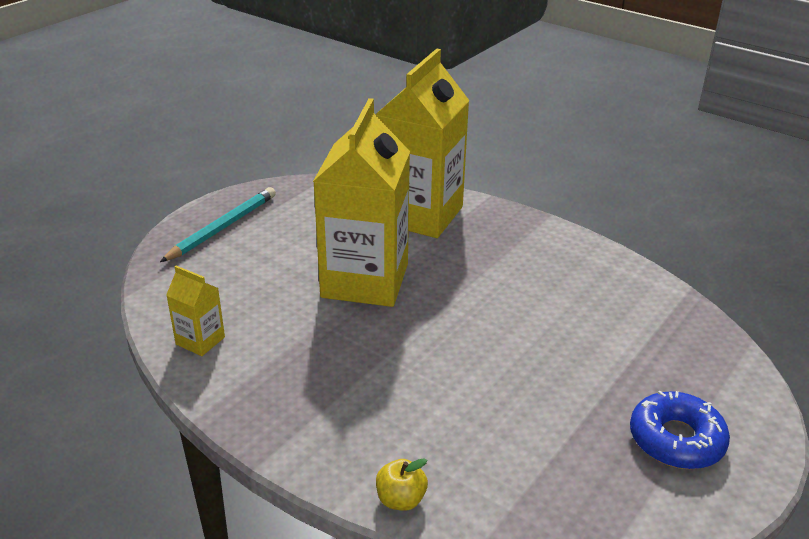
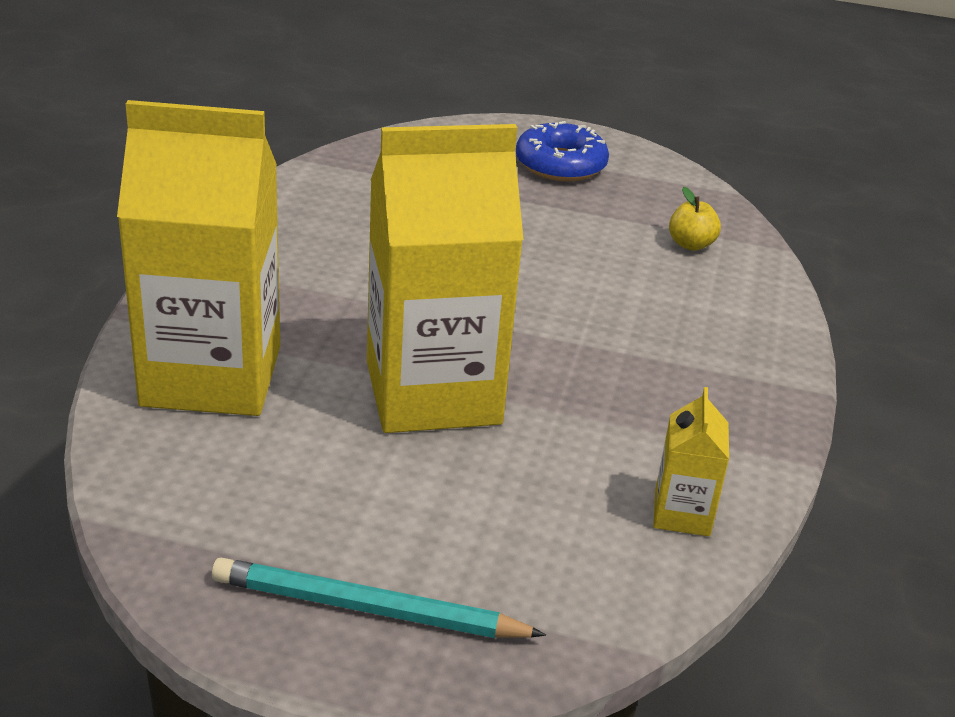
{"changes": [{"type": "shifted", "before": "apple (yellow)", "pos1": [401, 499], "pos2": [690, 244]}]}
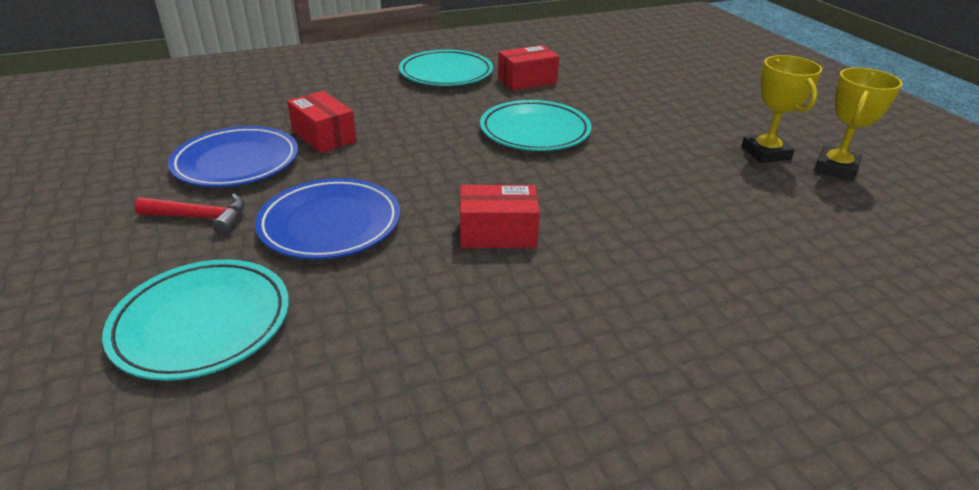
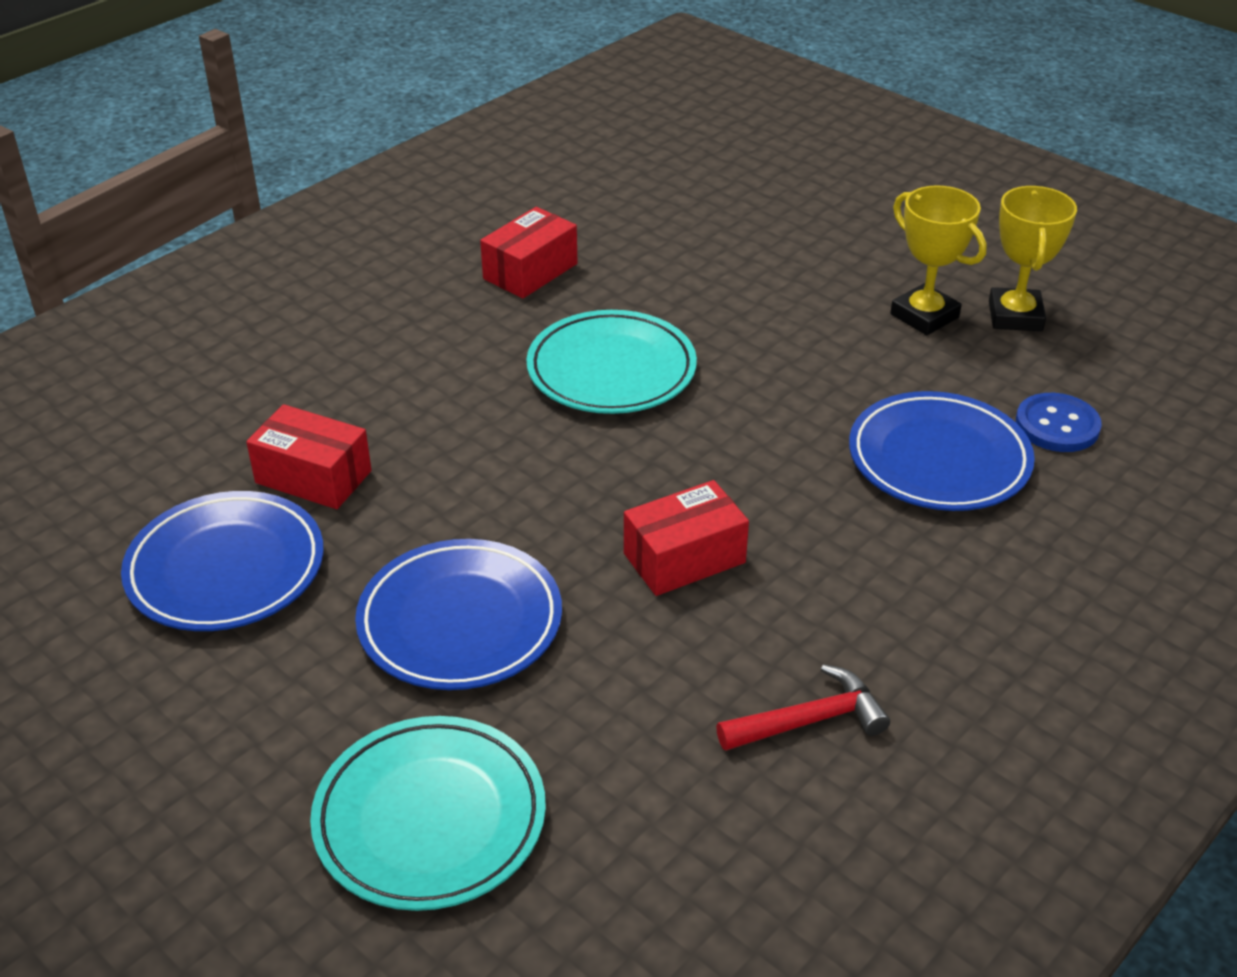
{"changes": [{"type": "shifted", "before": "hammer (red)", "pos1": [201, 218], "pos2": [810, 720]}, {"type": "new", "after": "plate (blue)", "pos2": [938, 459]}, {"type": "new", "after": "button (blue)", "pos2": [1057, 425]}, {"type": "gone", "before": "plate (turquoise)", "pos1": [446, 73]}]}
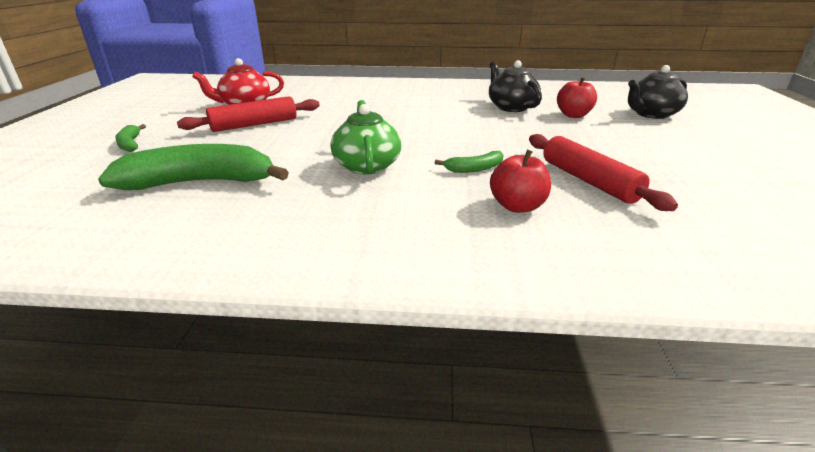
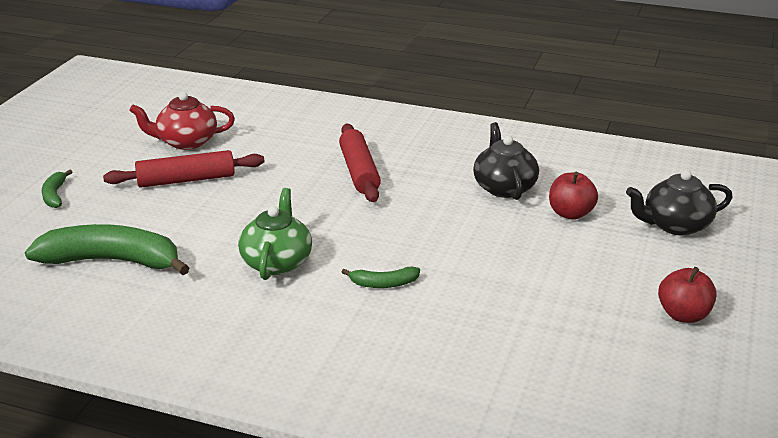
{"changes": [{"type": "shifted", "before": "rolling pin (red)", "pos1": [588, 181], "pos2": [359, 172]}, {"type": "shifted", "before": "apple (red)", "pos1": [517, 206], "pos2": [683, 315]}]}
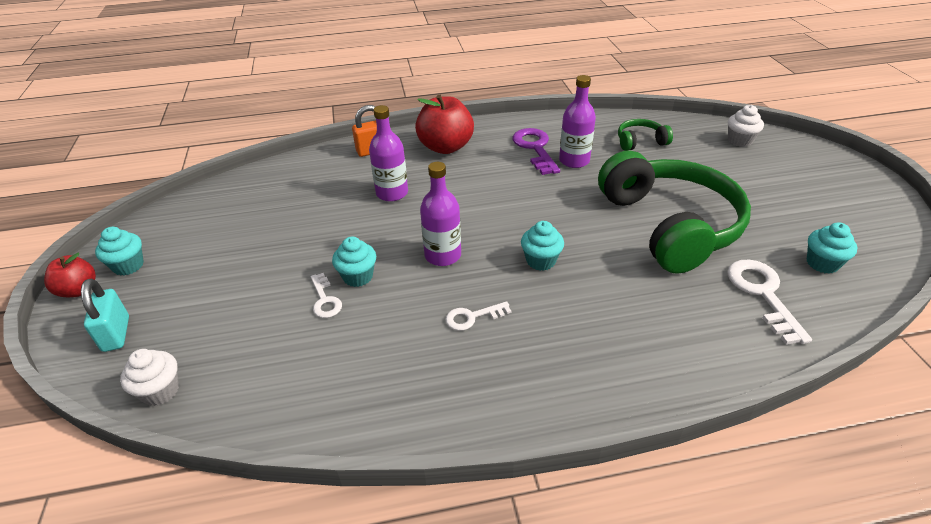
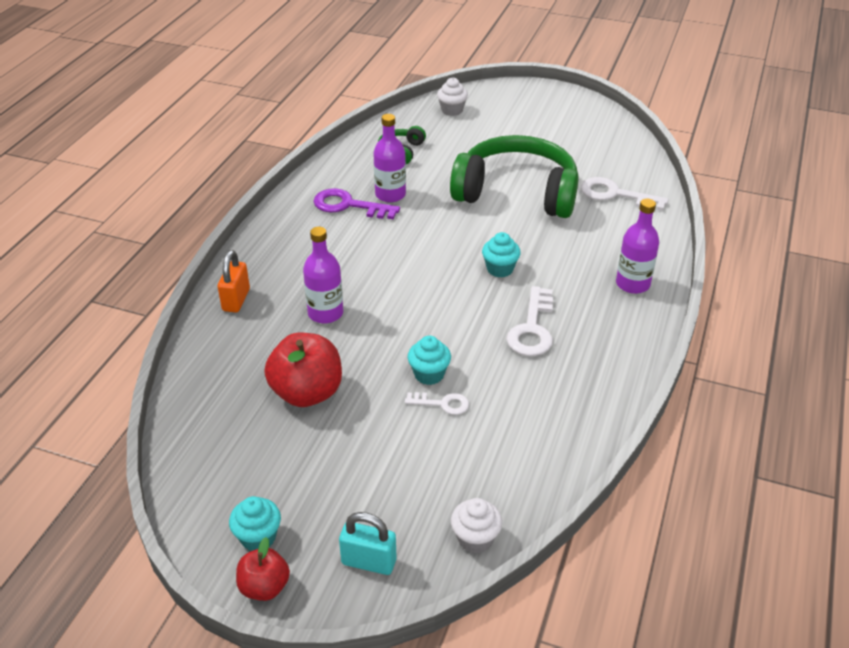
{"changes": [{"type": "shifted", "before": "apple (red)", "pos1": [445, 147], "pos2": [307, 393]}, {"type": "scaled", "before": "key (white)", "pos1": [472, 317], "pos2": [532, 329], "scale": 1.74}, {"type": "shifted", "before": "bottle (purple)", "pos1": [443, 255], "pos2": [632, 284]}, {"type": "gone", "before": "cupcake (turquoise)", "pos1": [822, 263]}]}
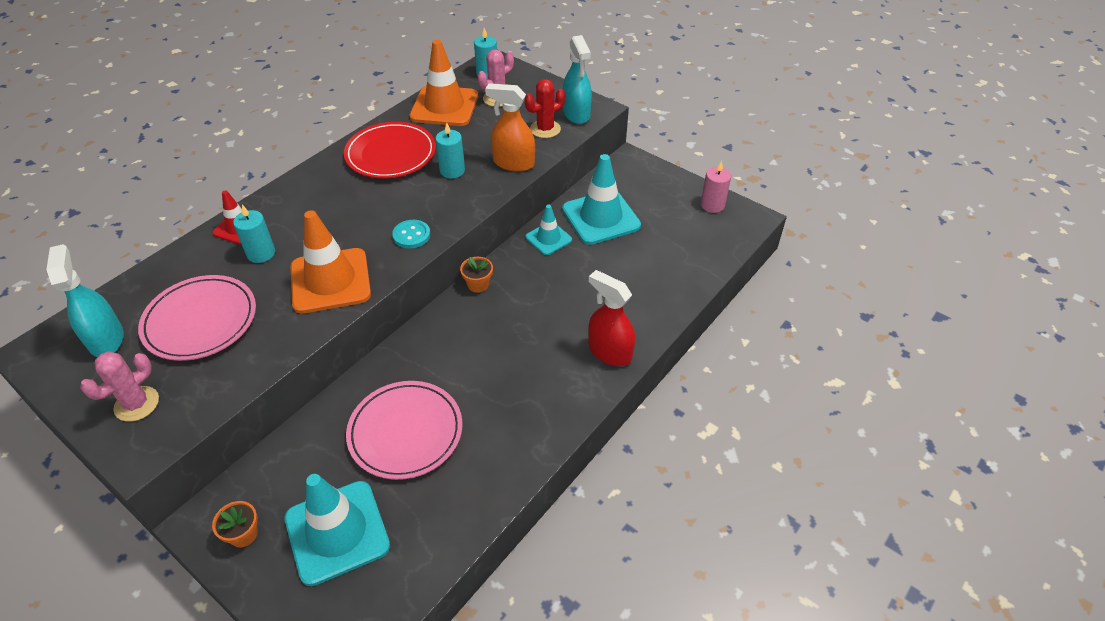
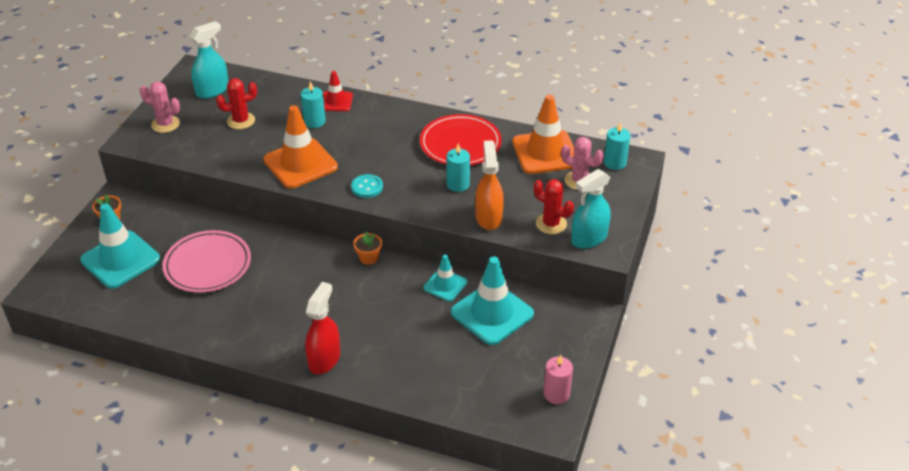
{"changes": [{"type": "swapped", "before": "plate (pink)", "after": "cactus (red)", "pos1": [200, 321], "pos2": [241, 121]}]}
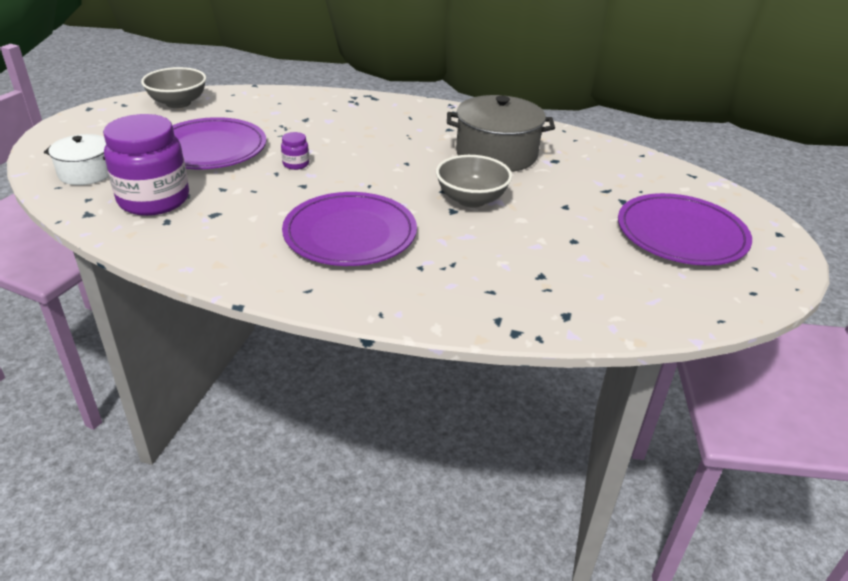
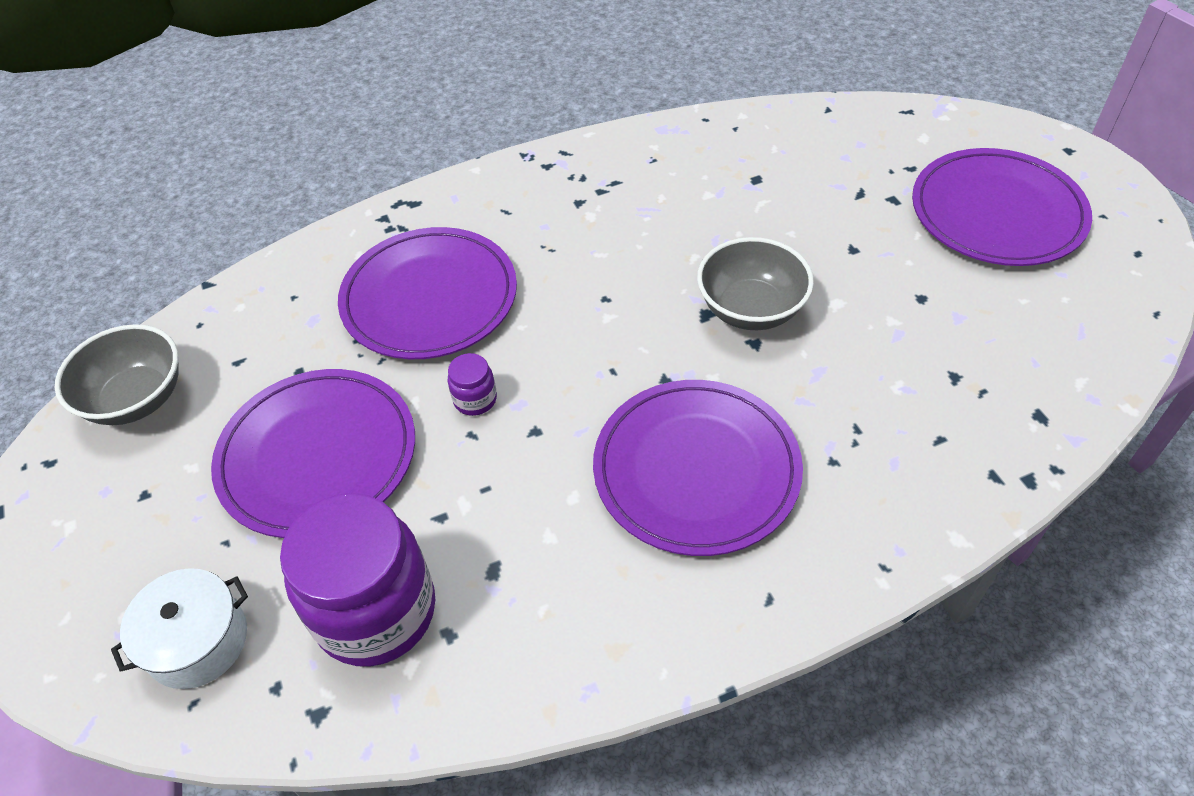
{"changes": [{"type": "new", "after": "plate (purple)", "pos2": [429, 298]}, {"type": "gone", "before": "pot (grey)", "pos1": [496, 154]}]}
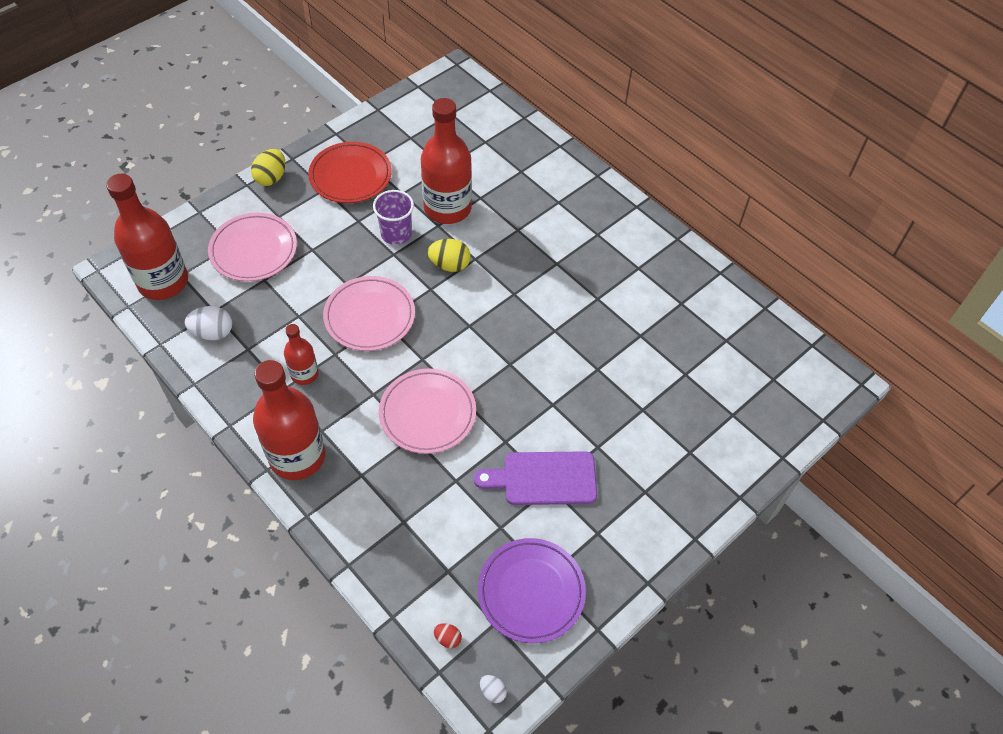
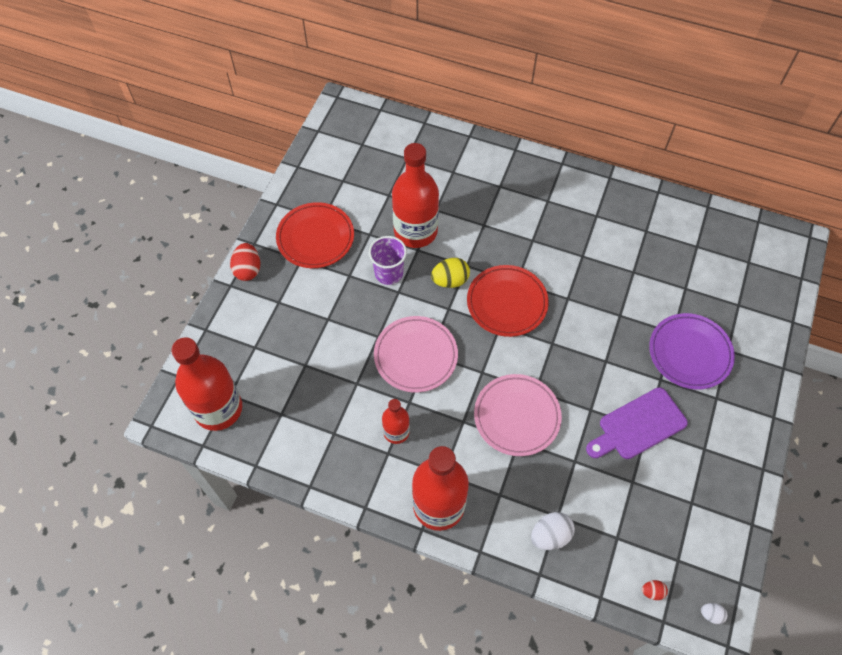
{"changes": [{"type": "repainted", "before": "egg (yellow)", "after": "egg (red)", "pos1": [271, 178], "pos2": [248, 270]}, {"type": "new", "after": "plate (red)", "pos2": [507, 303]}, {"type": "shifted", "before": "egg (white)", "pos1": [213, 333], "pos2": [550, 535]}, {"type": "shifted", "before": "plate (purple)", "pos1": [531, 592], "pos2": [689, 353]}, {"type": "gone", "before": "plate (pink)", "pos1": [253, 250]}]}
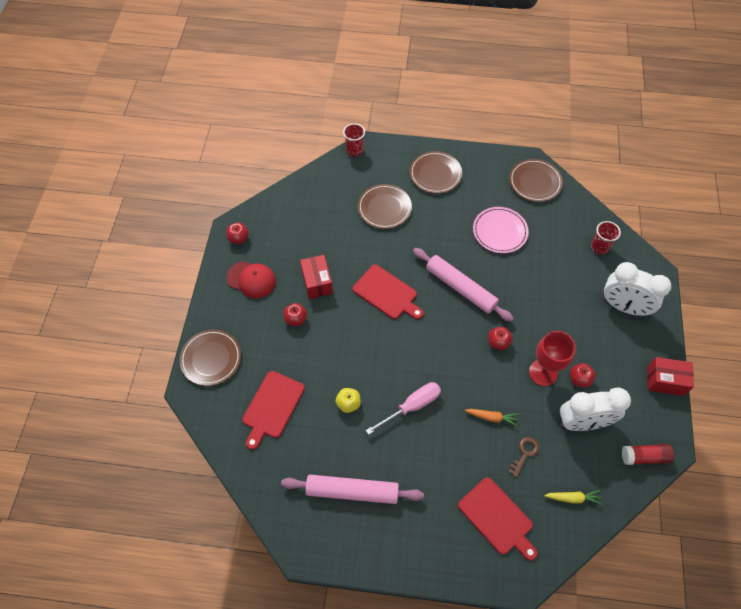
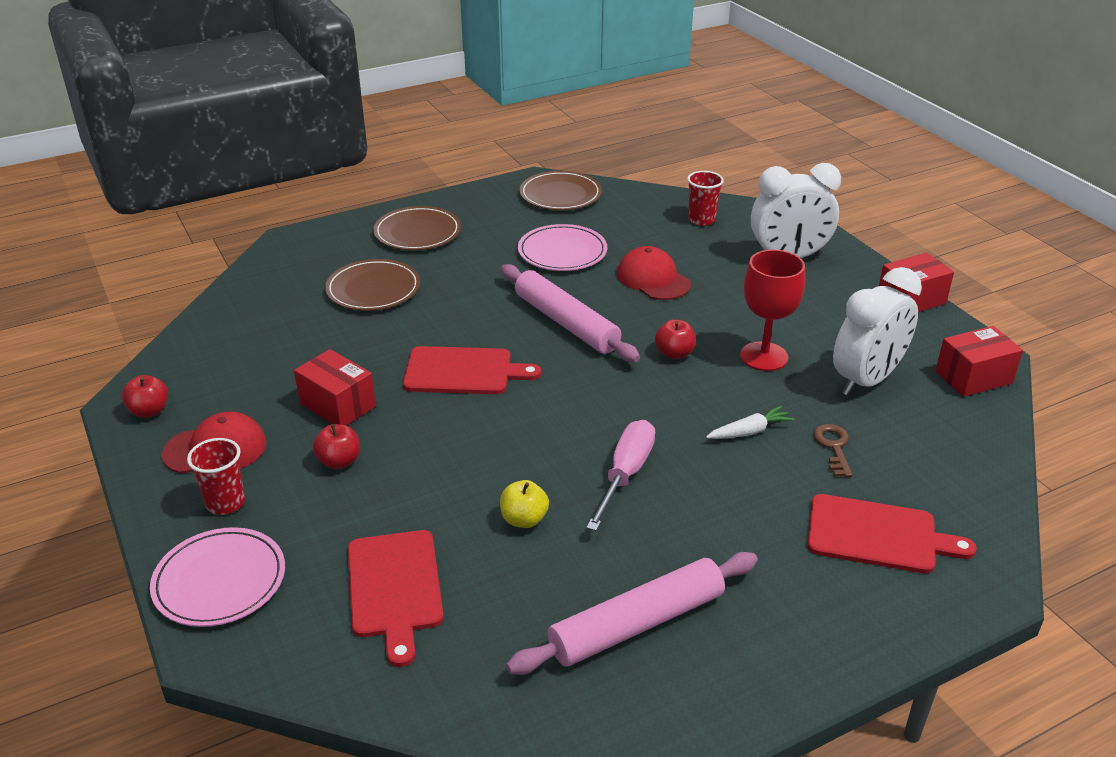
{"changes": [{"type": "repainted", "before": "plate (brown)", "after": "plate (pink)", "pos1": [211, 358], "pos2": [219, 581]}, {"type": "shifted", "before": "cup (red)", "pos1": [354, 150], "pos2": [225, 503]}, {"type": "rotated", "before": "rolling pin (pink)", "pos1": [460, 288], "pos2": [566, 323], "turn": 45}, {"type": "new", "after": "cap (red)", "pos2": [653, 279]}, {"type": "repainted", "before": "carrot (orange)", "after": "carrot (white)", "pos1": [491, 417], "pos2": [749, 431]}, {"type": "swapped", "before": "glue stick (red)", "after": "box (red)", "pos1": [644, 457], "pos2": [973, 377]}, {"type": "gone", "before": "carrot (yellow)", "pos1": [572, 498]}, {"type": "gone", "before": "apple (red)", "pos1": [579, 379]}]}
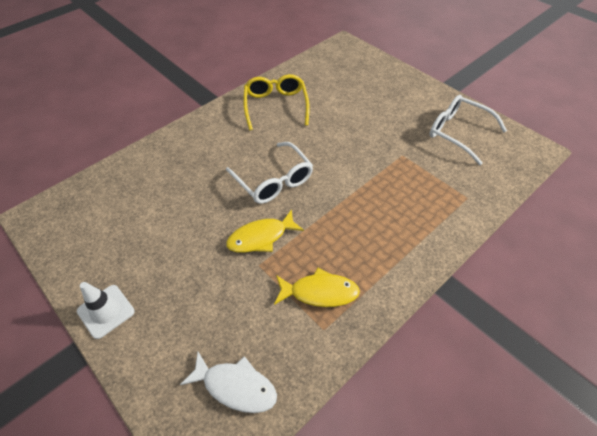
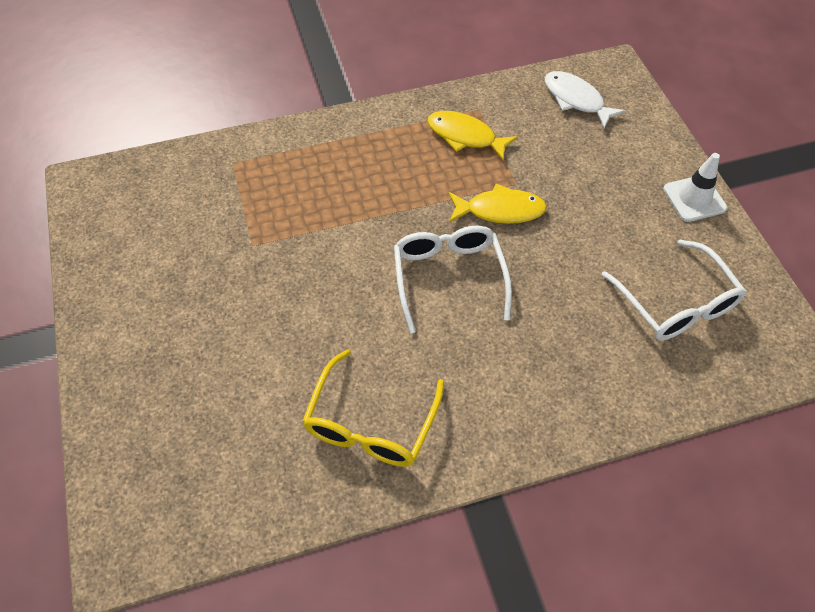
{"changes": [{"type": "shifted", "before": "glasses (white)", "pos1": [458, 133], "pos2": [676, 303]}]}
